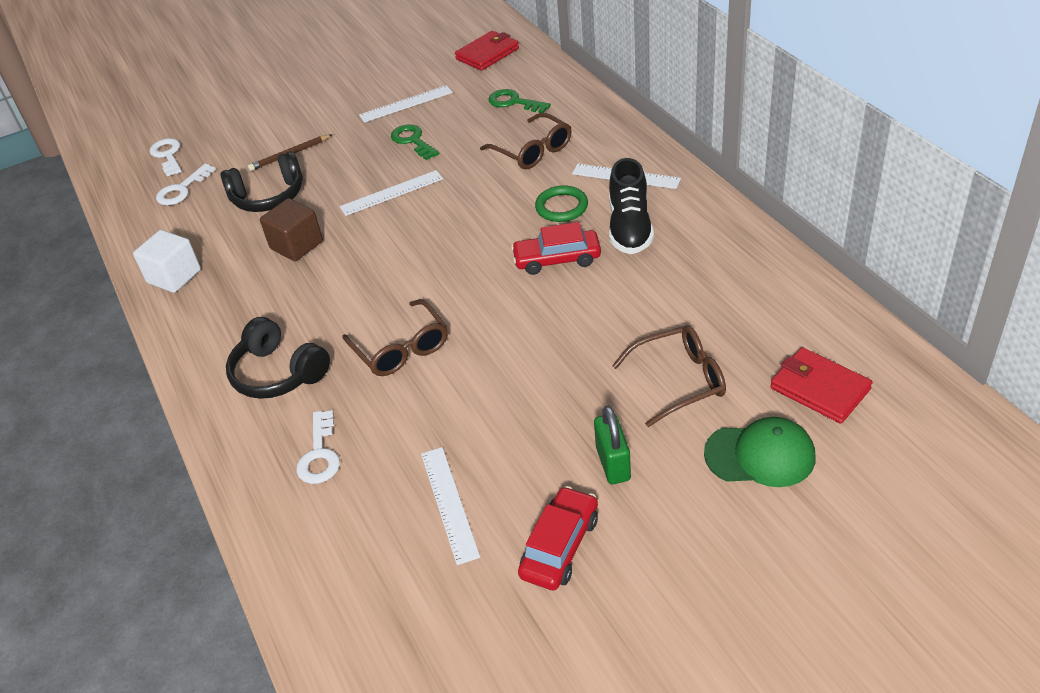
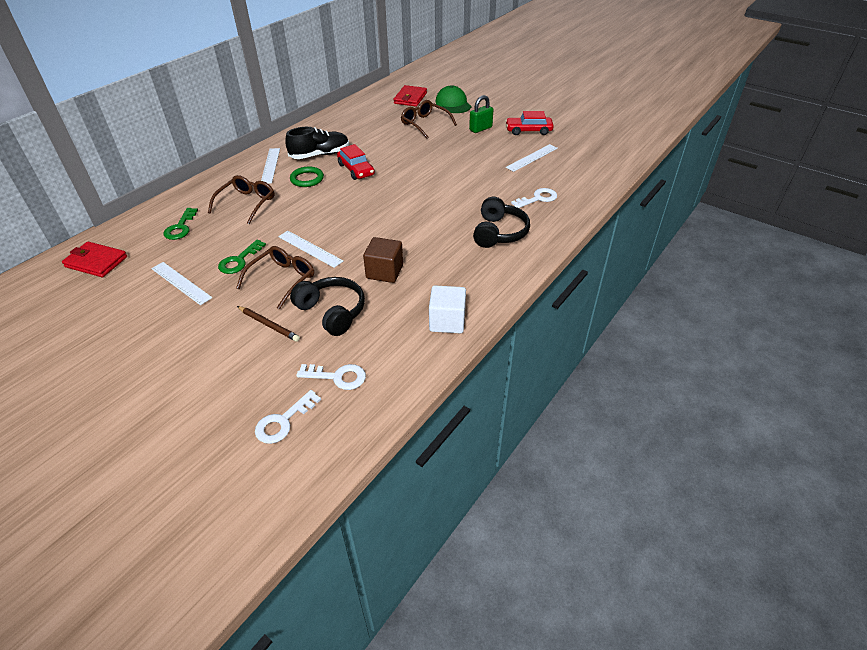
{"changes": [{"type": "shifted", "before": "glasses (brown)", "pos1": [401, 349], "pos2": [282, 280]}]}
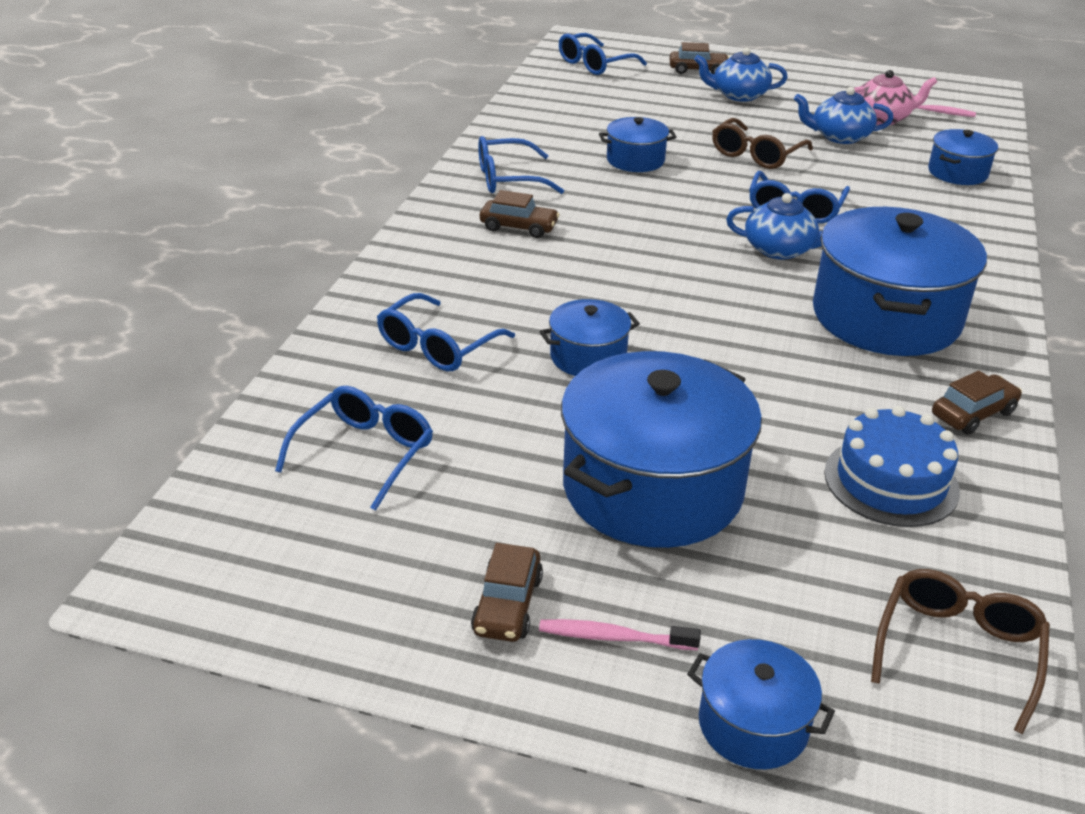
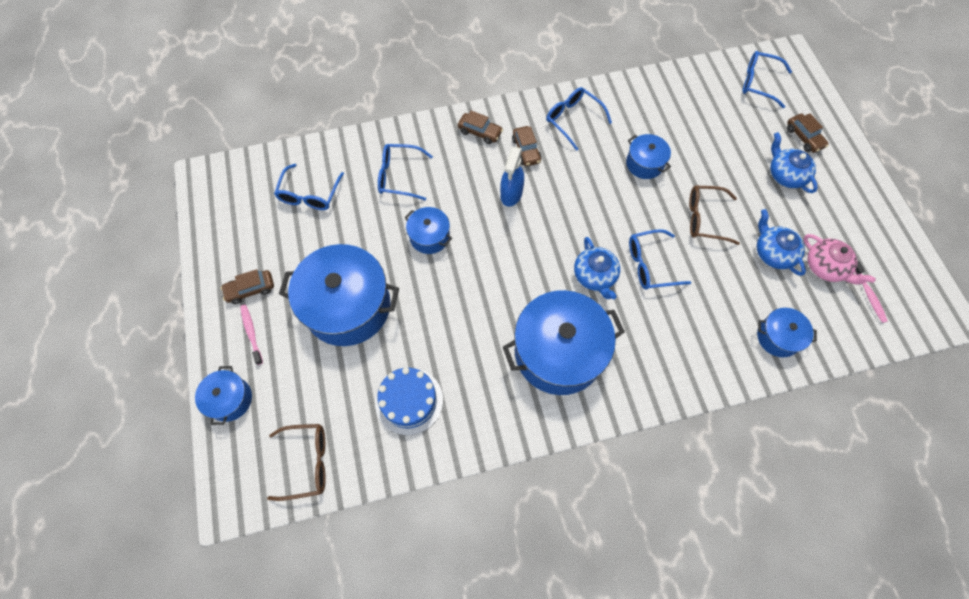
{"changes": [{"type": "rotated", "before": "glasses (blue)", "pos1": [364, 454], "pos2": [310, 194], "turn": 105}, {"type": "shifted", "before": "car (brown)", "pos1": [973, 414], "pos2": [480, 132]}, {"type": "new", "after": "spray bottle (blue)", "pos2": [511, 194]}]}
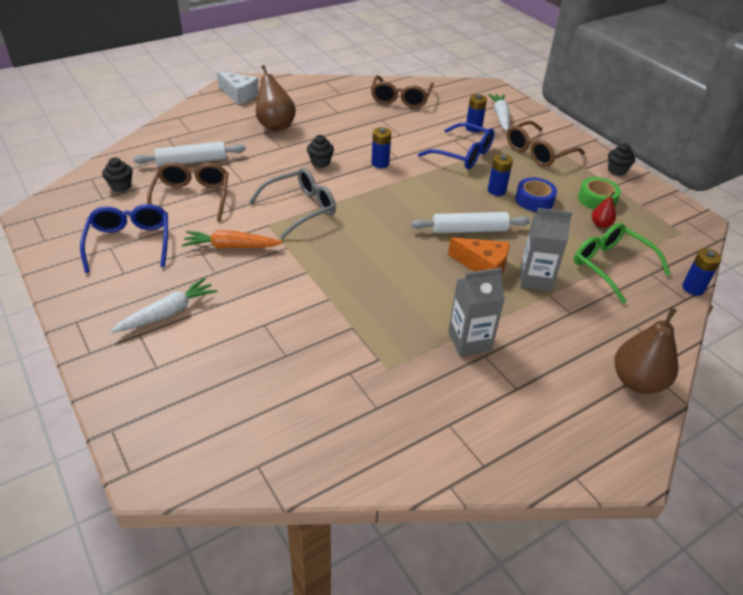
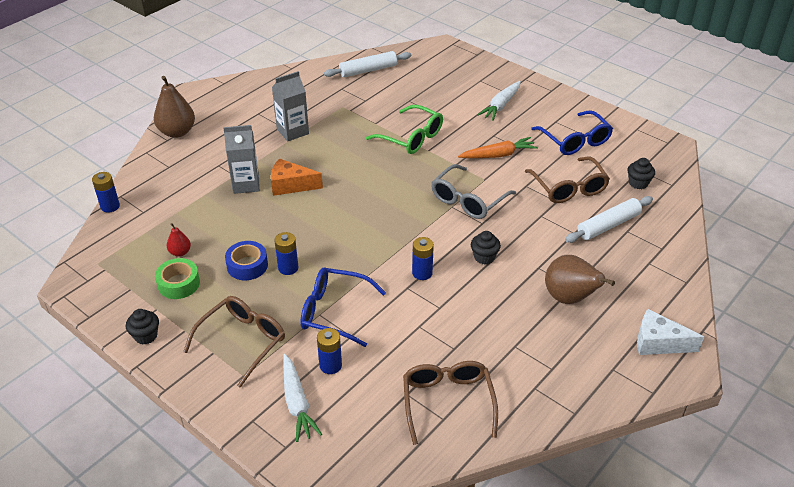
{"changes": [{"type": "shifted", "before": "rolling pin (white)", "pos1": [469, 230], "pos2": [368, 70]}, {"type": "shifted", "before": "glasses (green)", "pos1": [611, 266], "pos2": [411, 138]}]}
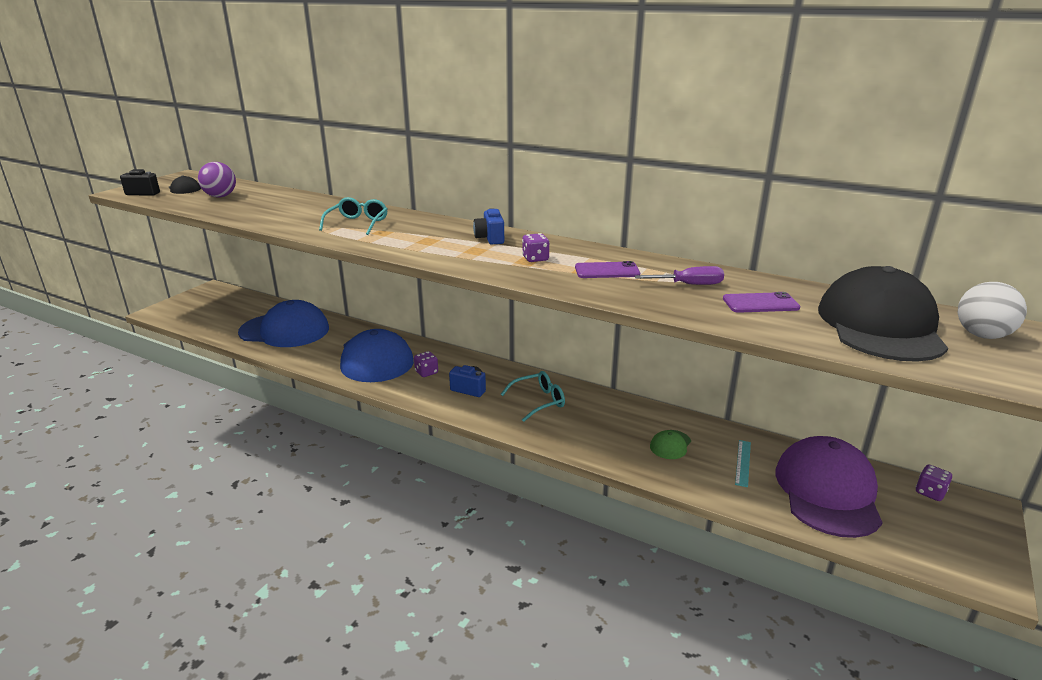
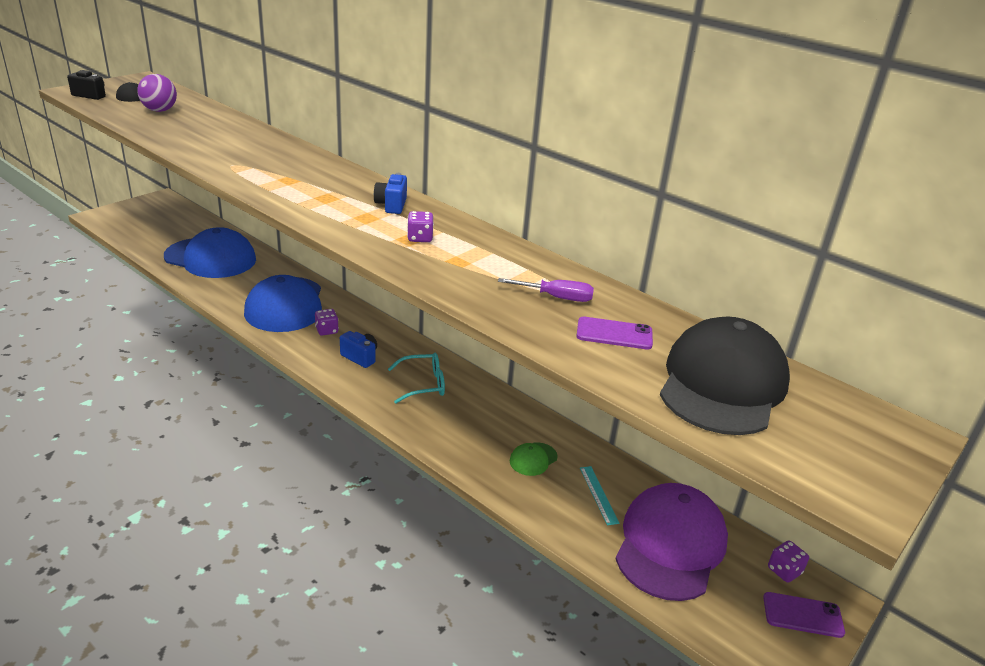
{"changes": [{"type": "rotated", "before": "ruler (turquoise)", "pos1": [743, 463], "pos2": [598, 494], "turn": -45}, {"type": "shifted", "before": "phone (purple)", "pos1": [607, 271], "pos2": [803, 615]}, {"type": "gone", "before": "glasses (turquoise)", "pos1": [357, 223]}, {"type": "gone", "before": "ball (white)", "pos1": [982, 335]}]}
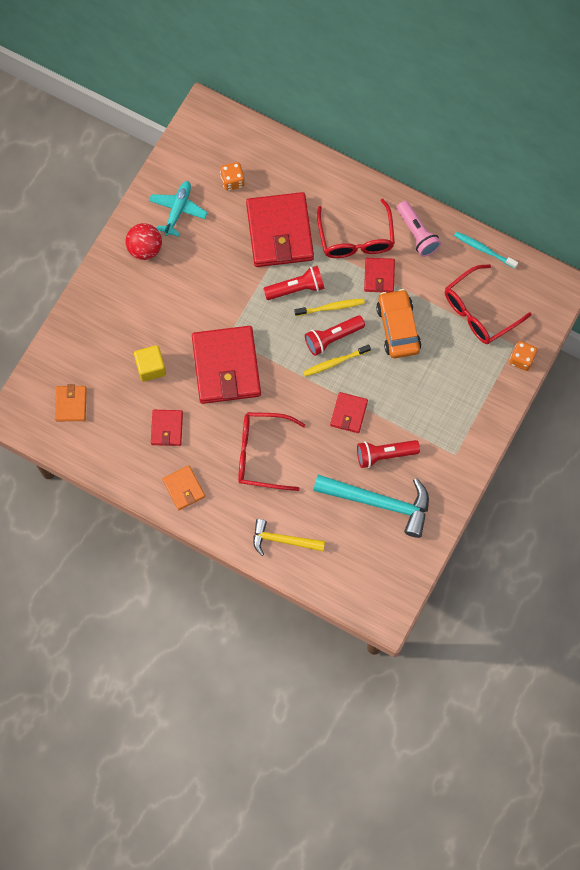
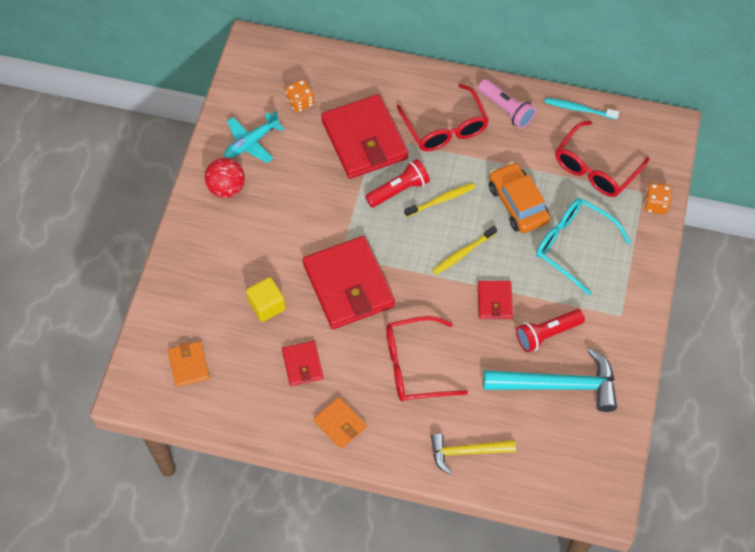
{"changes": [{"type": "rotated", "before": "plane (turquoise)", "pos1": [178, 210], "pos2": [251, 142], "turn": -135}, {"type": "new", "after": "glasses (turquoise)", "pos2": [572, 245]}, {"type": "gone", "before": "flashlight (red)", "pos1": [332, 338]}, {"type": "gone", "before": "wallet (red)", "pos1": [379, 276]}]}
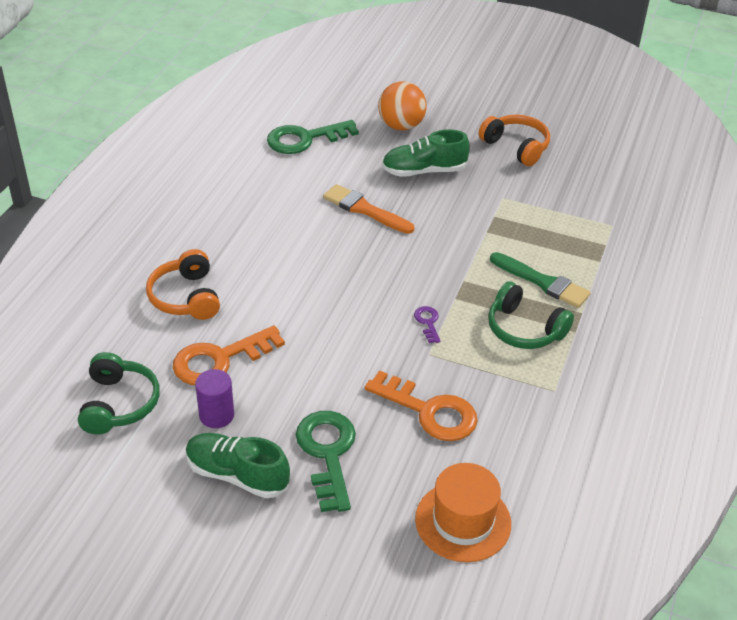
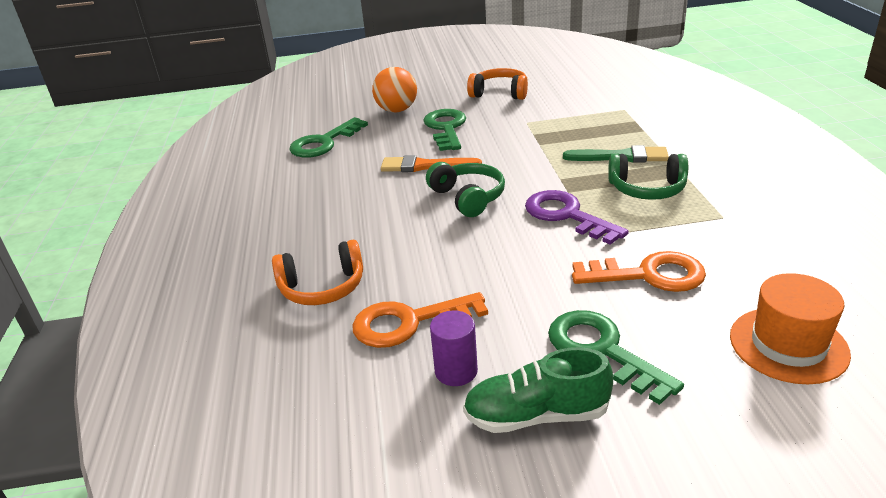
{"changes": [{"type": "rotated", "before": "headphones (orange)", "pos1": [186, 297], "pos2": [322, 287], "turn": -60}, {"type": "rotated", "before": "key (orange)", "pos1": [219, 359], "pos2": [409, 322], "turn": 45}, {"type": "swapped", "before": "shoe (green)", "after": "key (green)", "pos1": [424, 171], "pos2": [446, 128]}, {"type": "shifted", "before": "headphones (green)", "pos1": [119, 404], "pos2": [468, 197]}, {"type": "scaled", "before": "key (purple)", "pos1": [428, 322], "pos2": [567, 215], "scale": 2.18}]}
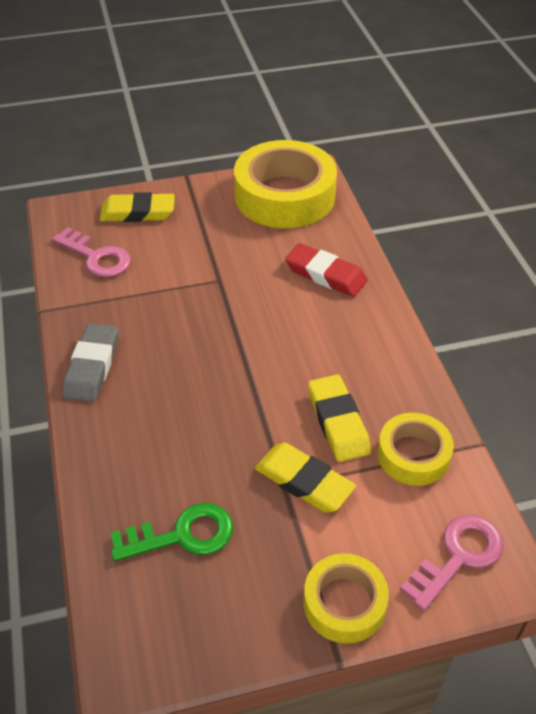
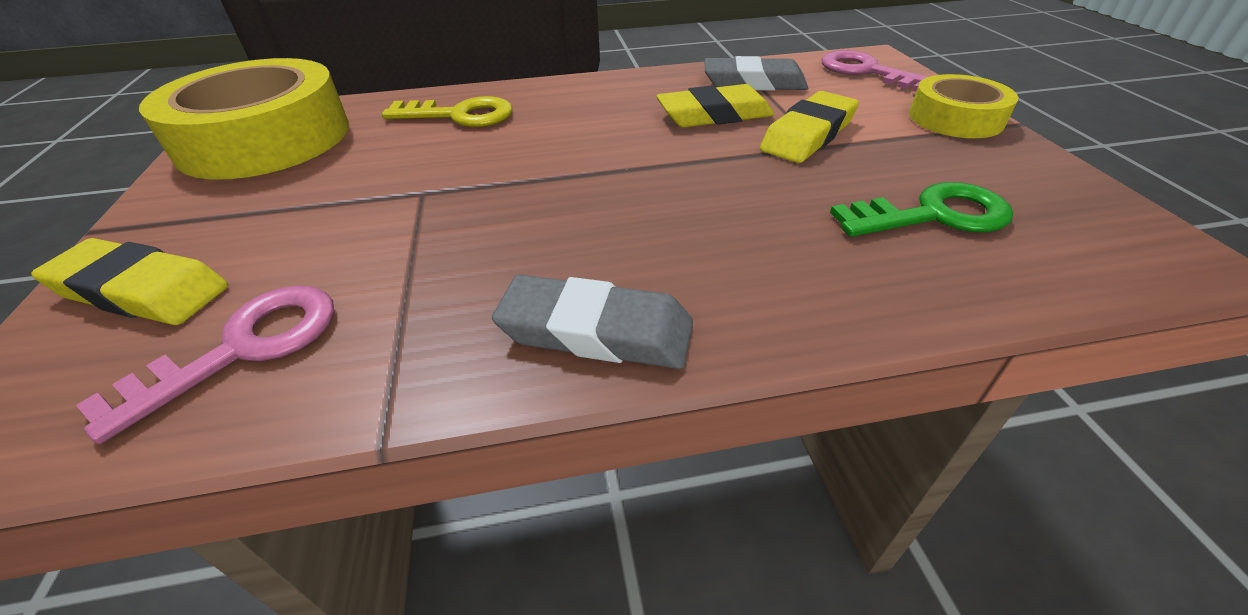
{"changes": [{"type": "rotated", "before": "eraser (yellow)", "pos1": [138, 212], "pos2": [141, 290], "turn": -75}, {"type": "swapped", "before": "eraser (red)", "after": "key (yellow)", "pos1": [325, 274], "pos2": [460, 115]}, {"type": "swapped", "before": "tape (yellow)", "after": "eraser (grey)", "pos1": [413, 455], "pos2": [754, 83]}, {"type": "rotated", "before": "key (green)", "pos1": [182, 535], "pos2": [933, 215], "turn": 90}]}
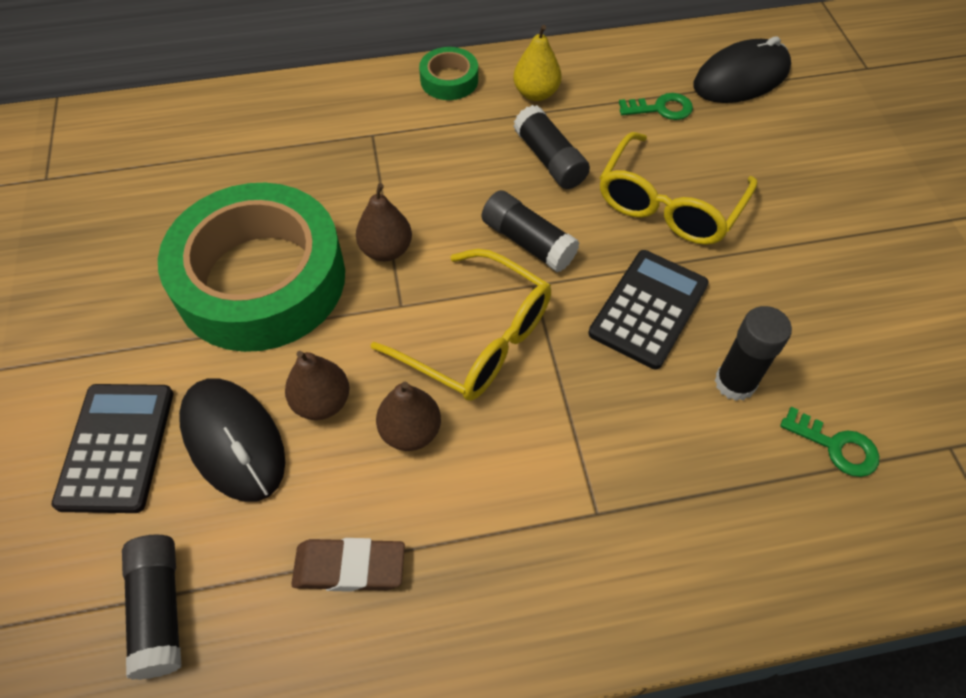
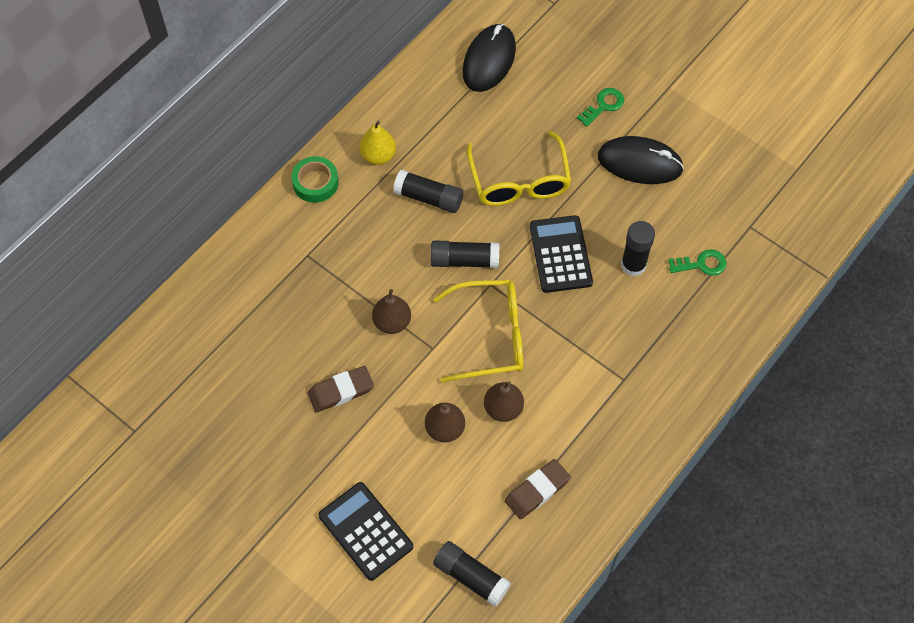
{"changes": [{"type": "swapped", "before": "tape (green)", "after": "eraser (brown)", "pos1": [261, 280], "pos2": [341, 391]}, {"type": "shifted", "before": "key (green)", "pos1": [661, 109], "pos2": [603, 105]}, {"type": "shifted", "before": "mouse (black)", "pos1": [233, 441], "pos2": [640, 163]}]}
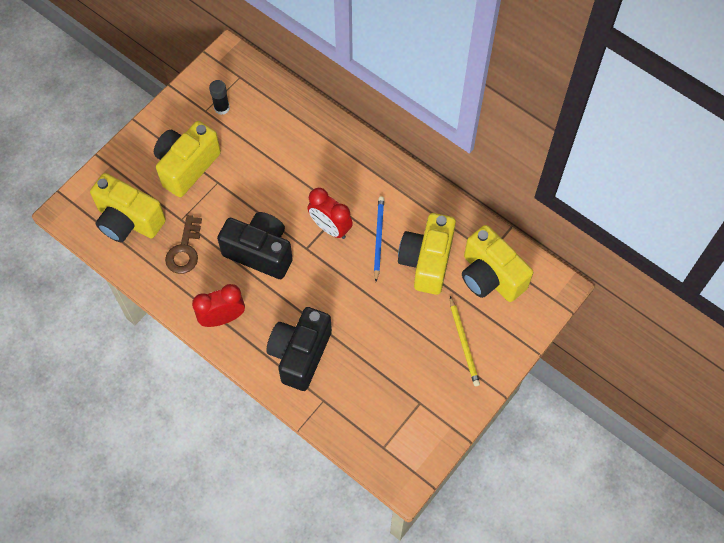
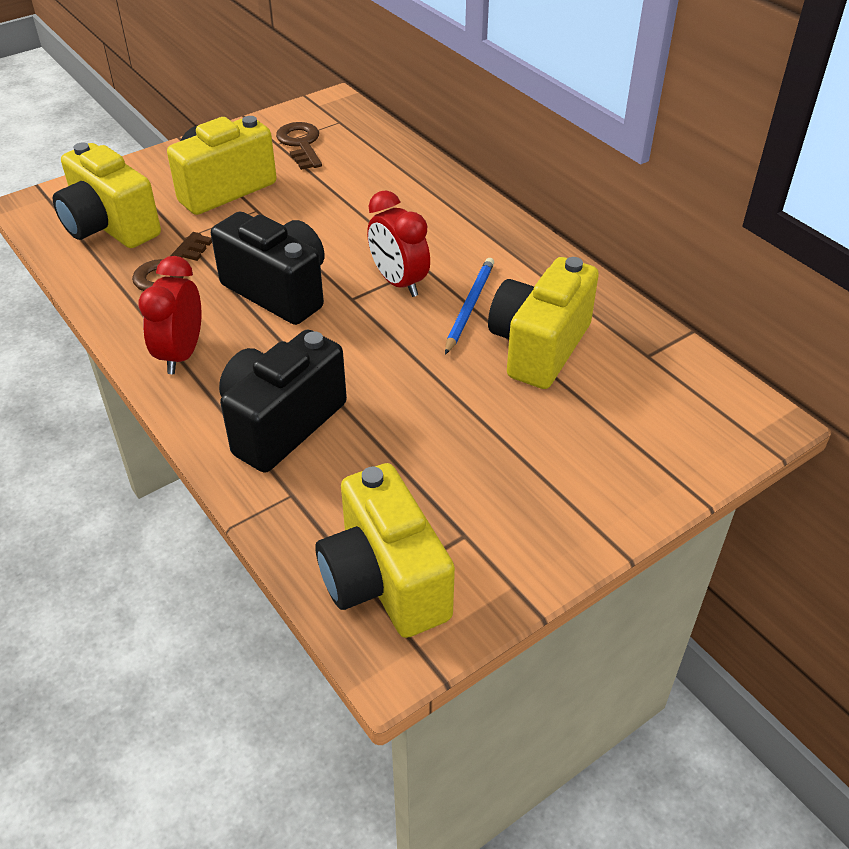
{"changes": [{"type": "rotated", "before": "clock (red)", "pos1": [222, 318], "pos2": [181, 354], "turn": -75}, {"type": "swapped", "before": "glue stick (black)", "after": "key (brown)", "pos1": [222, 108], "pos2": [301, 144]}, {"type": "shifted", "before": "camera (yellow)", "pos1": [490, 276], "pos2": [384, 581]}, {"type": "gone", "before": "pencil (yellow)", "pos1": [464, 343]}]}
